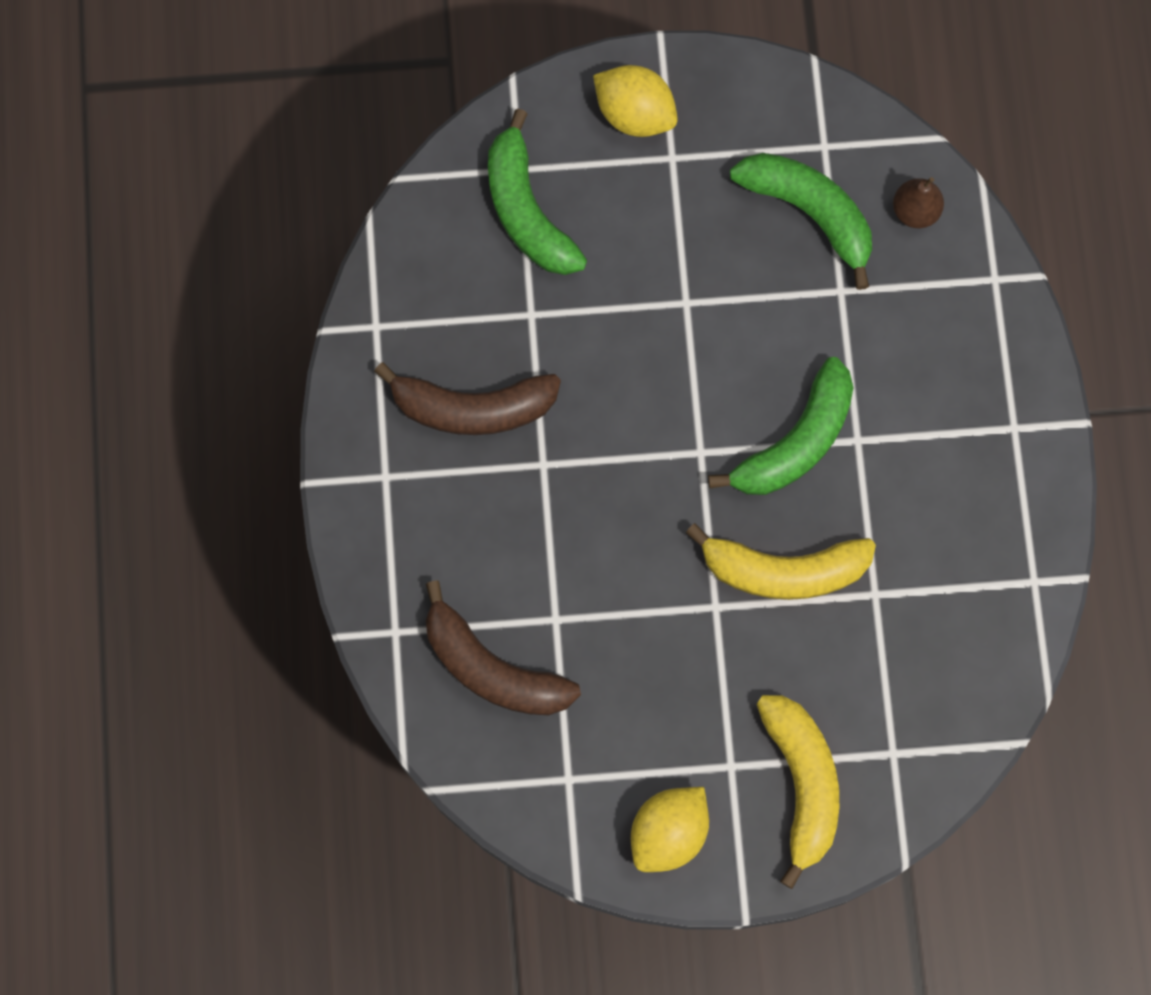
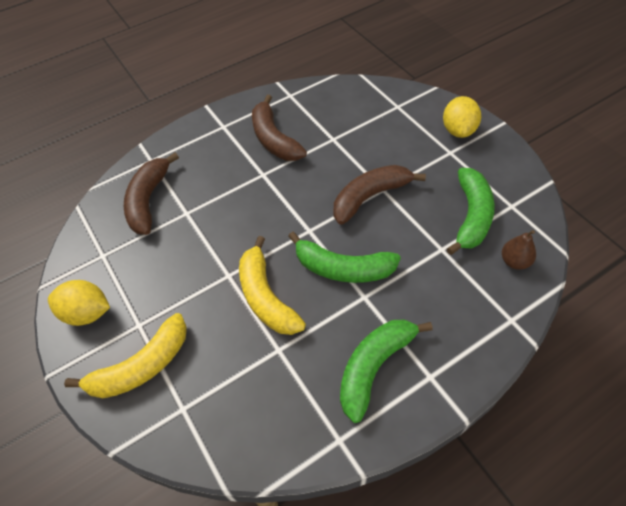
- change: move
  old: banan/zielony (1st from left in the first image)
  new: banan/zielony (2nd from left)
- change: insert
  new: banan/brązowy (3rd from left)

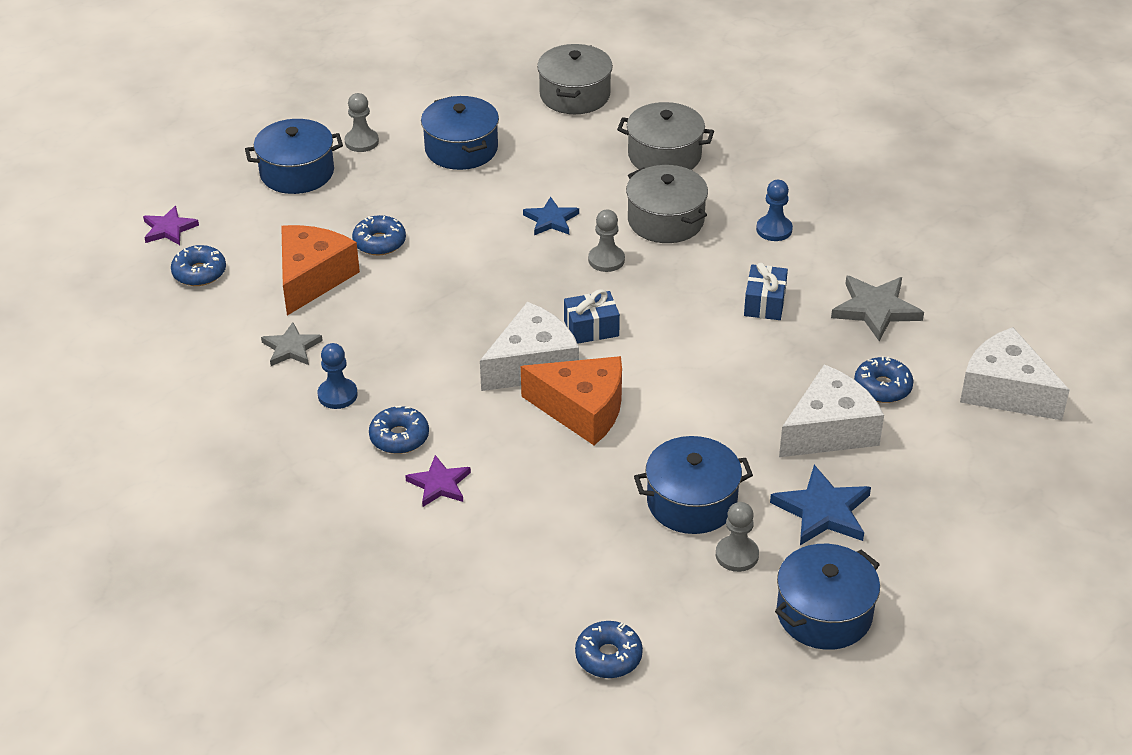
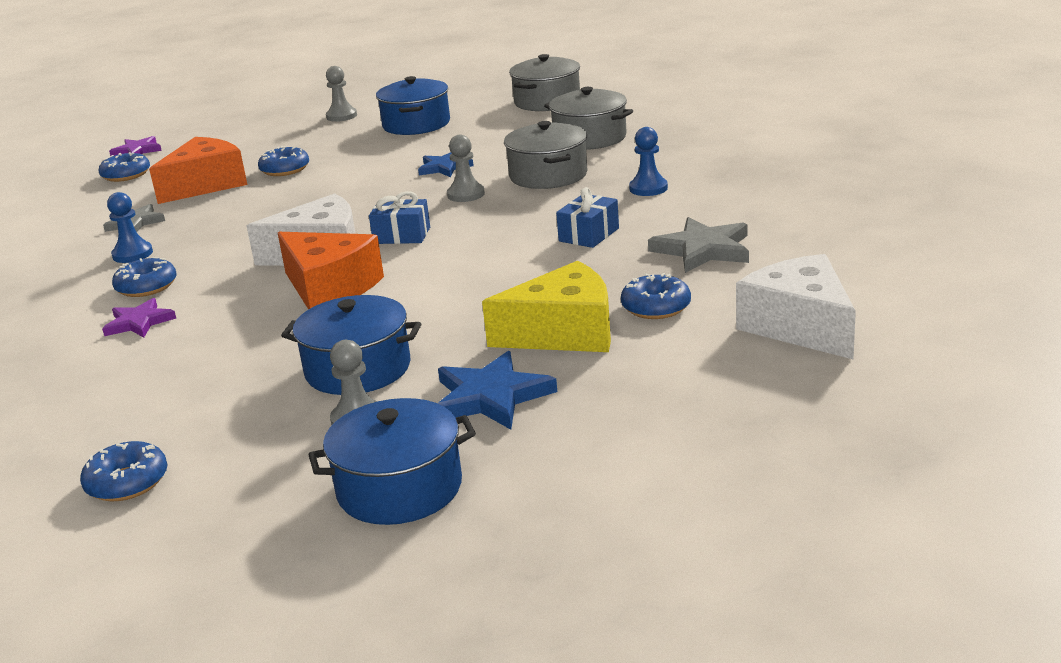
- change: delete
  old: garnek/niebieski (1st from left)
- change: recolor
  old: ser/biały (2nd from left)
  new: ser/żółty

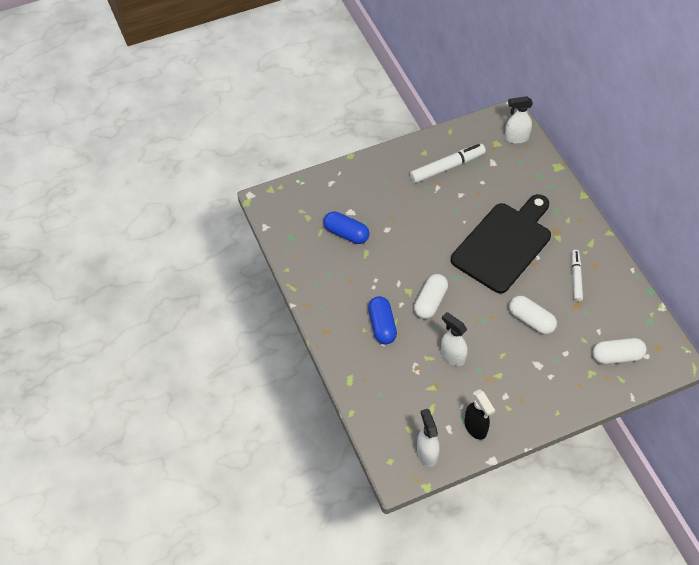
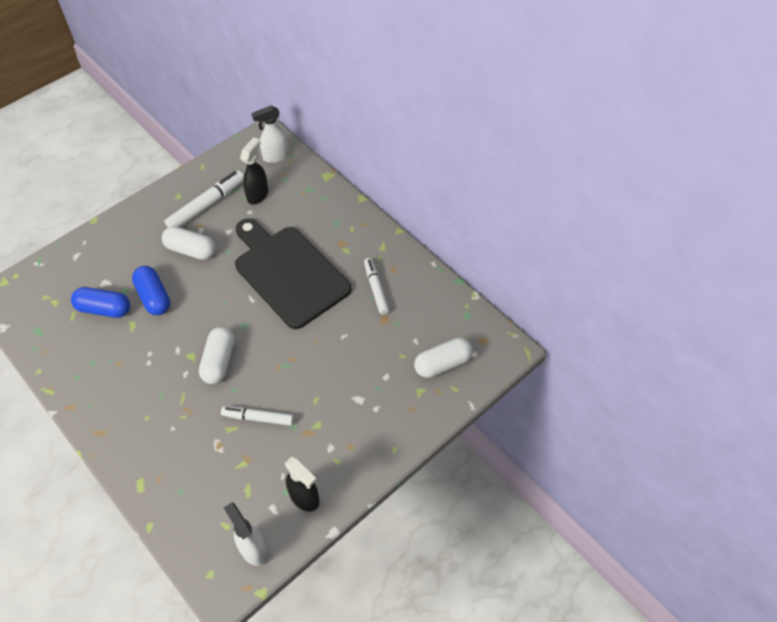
- change: rotate
  old: deska do krojenia/czarny
  degrees: -60
- change: move
  old: kapsułka/niebieski (2nd from left)
- change: move
  old: kapsułka/biały (2nd from left in the first image)
  new: kapsułka/biały (1st from left)
- change: replace
  old: spryskiwacz/biały (2nd from left)
  new: flamaster/biały (2nd from left)
- change: insert
  new: spryskiwacz/czarny (1st from left)

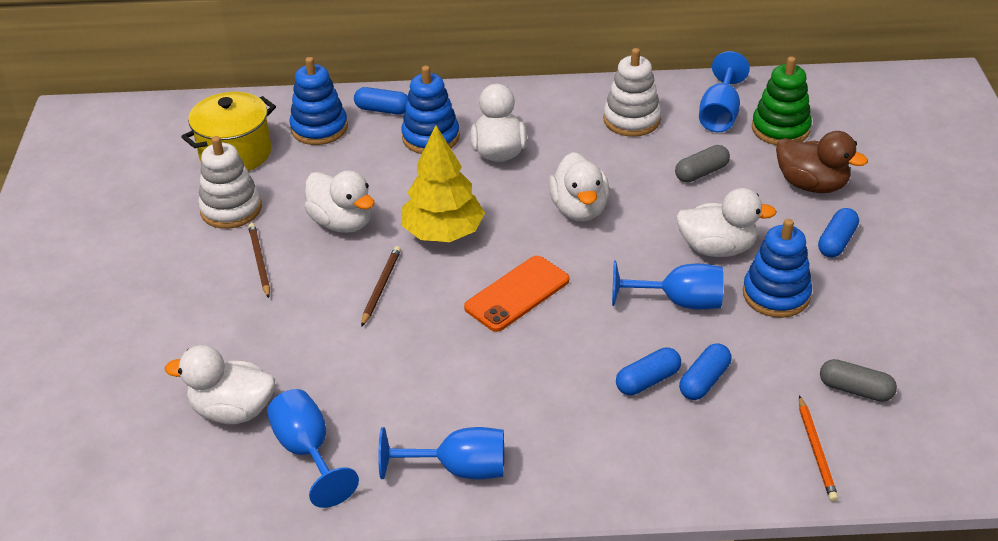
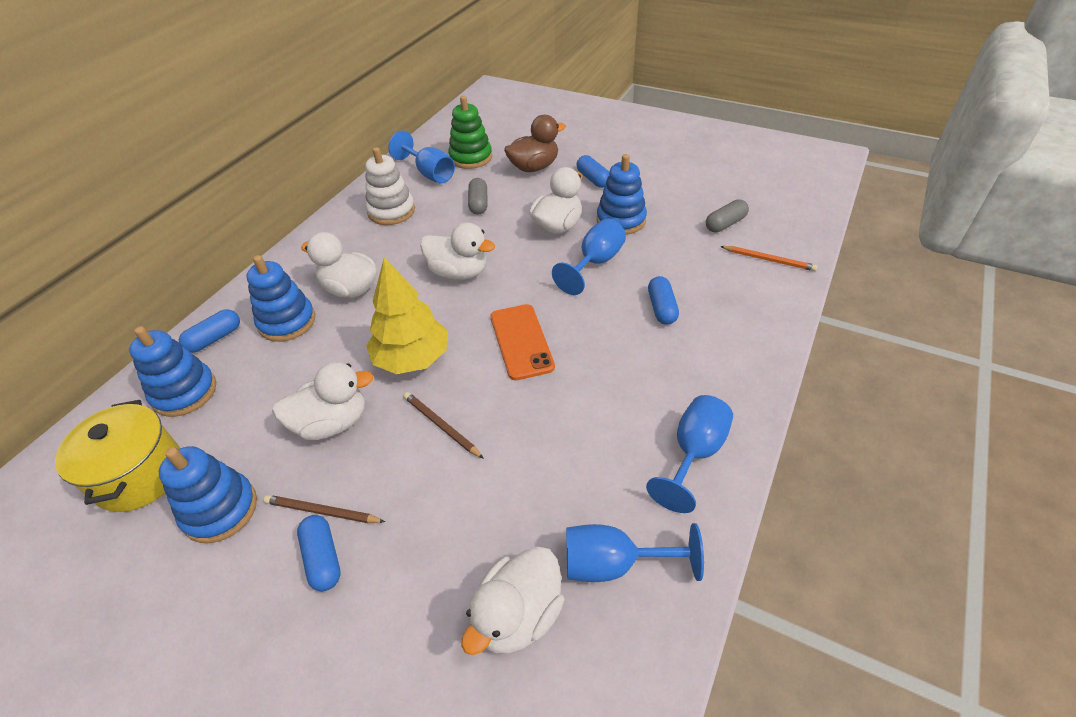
- change: recolor
  old: zabawka nakładanka/biały (1st from left)
  new: zabawka nakładanka/niebieski (2nd from left)
- change: move
  old: kapsułka/niebieski (3rd from left in the first image)
  new: kapsułka/niebieski (2nd from left)

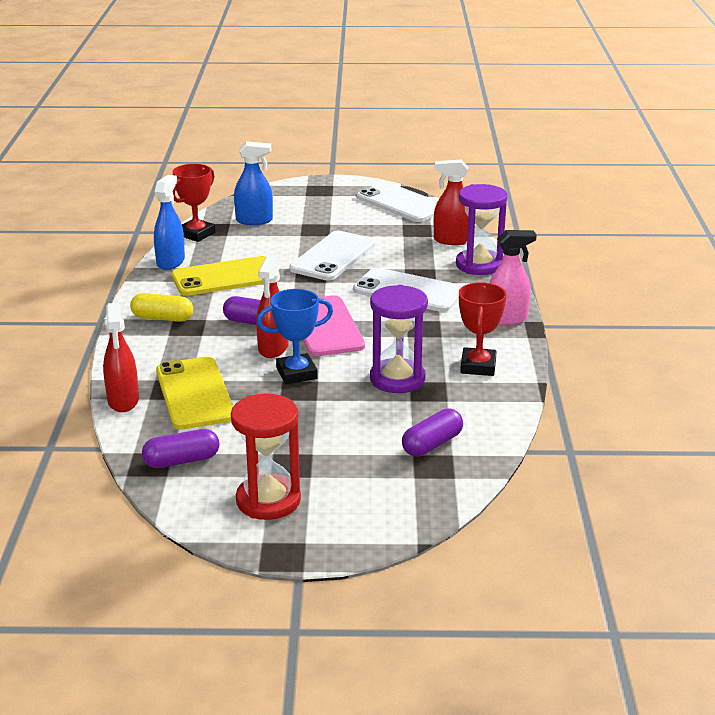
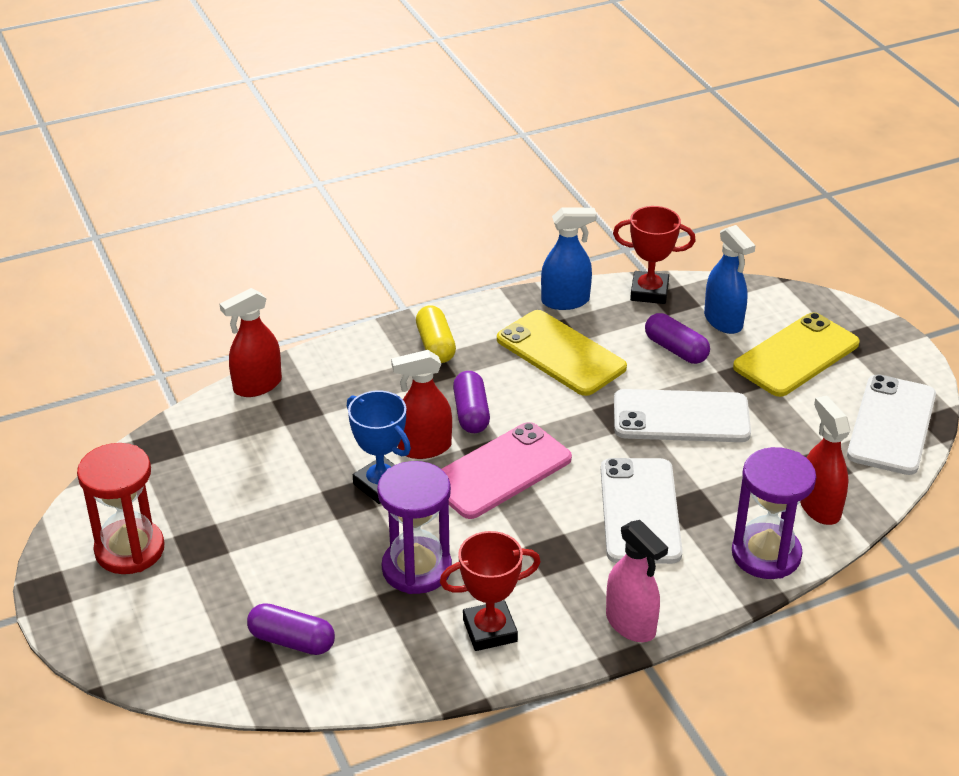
- change: move
  old: telefon/żółty (1st from left in the first image)
  new: telefon/żółty (2nd from left)
- change: move
  old: kapsułka/fioletowy (1st from left in the first image)
  new: kapsułka/fioletowy (3rd from left)

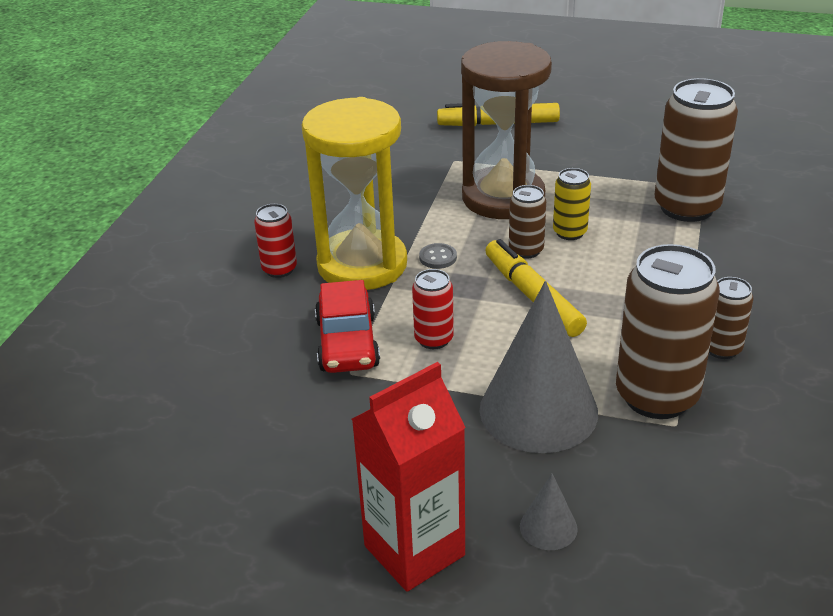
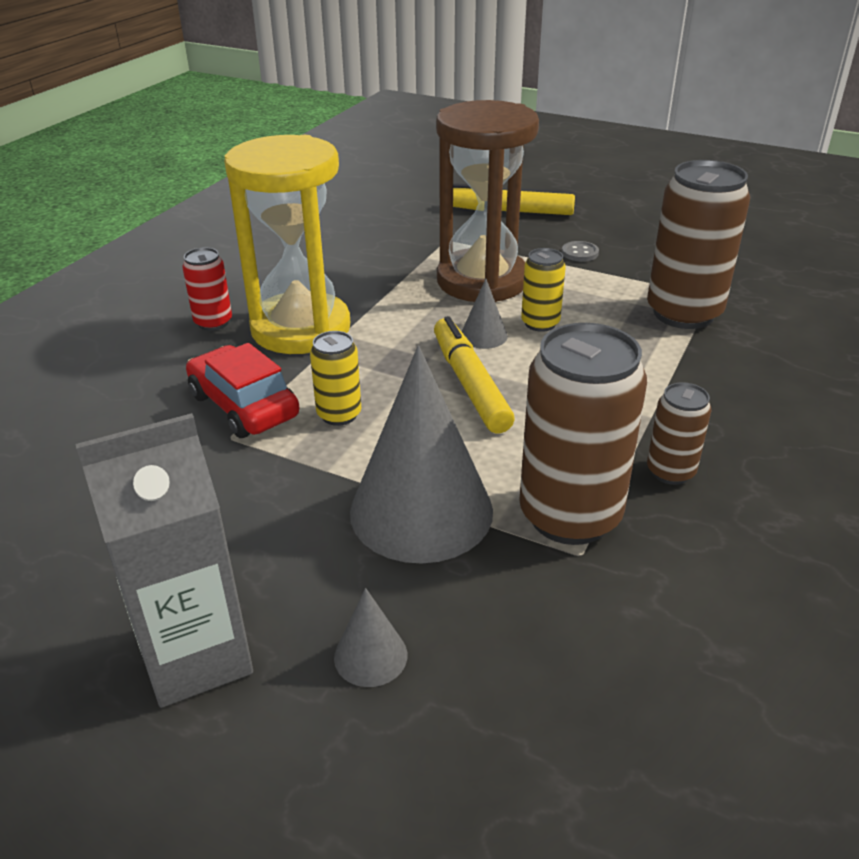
- change: replace
  old: puszka/brązowy (1st from left)
  new: stożek/szary (3rd from left)
- change: move
  old: guzik/szary
- change: recolor
  old: puszka/czerwony (2nd from left)
  new: puszka/żółty (1st from left)
- change: rotate
  old: samochód/czerwony
  degrees: 135
- change: recolor
  old: karton mleka/czerwony
  new: karton mleka/szary

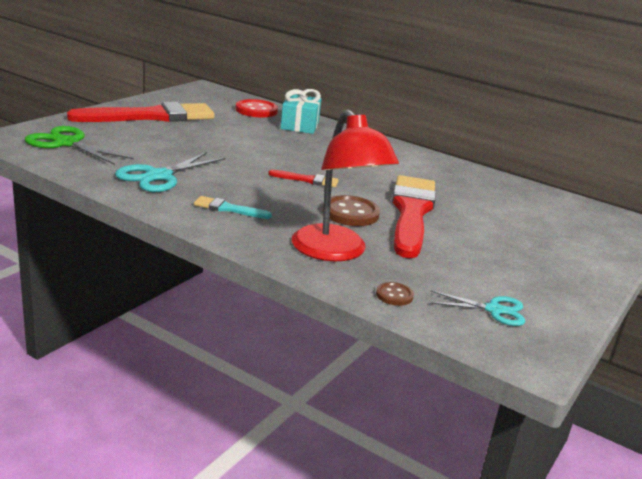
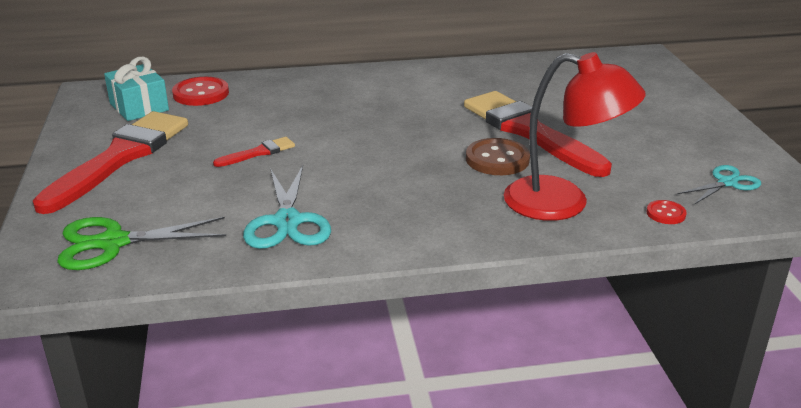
- change: move
  old: prezent/turkusowy
- change: move
  old: pędzel/czerwony (2nd from left)
- change: delete
  old: pędzel/turkusowy
- change: recolor
  old: guzik/brązowy (2nd from left)
  new: guzik/czerwony (2nd from left)

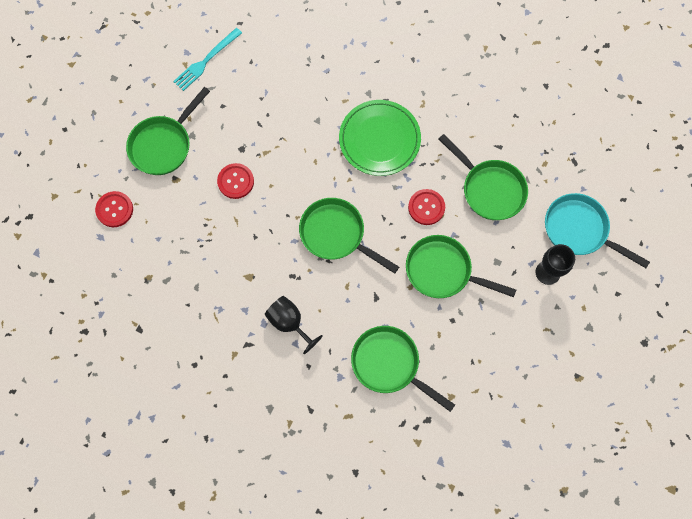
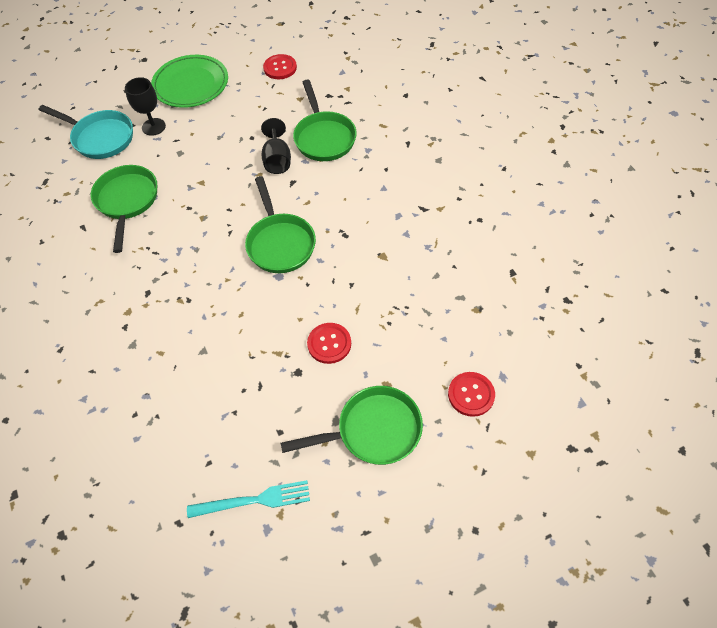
- change: move
  old: talerz/zielony
- change: move
  old: guzik/czerwony (3rd from left in the first image)
  new: guzik/czerwony (1st from left)
- change: rotate
  old: patelnia/turkusowy
  degrees: -45
- change: delete
  old: patelnia/zielony (4th from left)
- change: move
  old: kielich/czarny (1st from left in the first image)
  new: kielich/czarny (2nd from left)

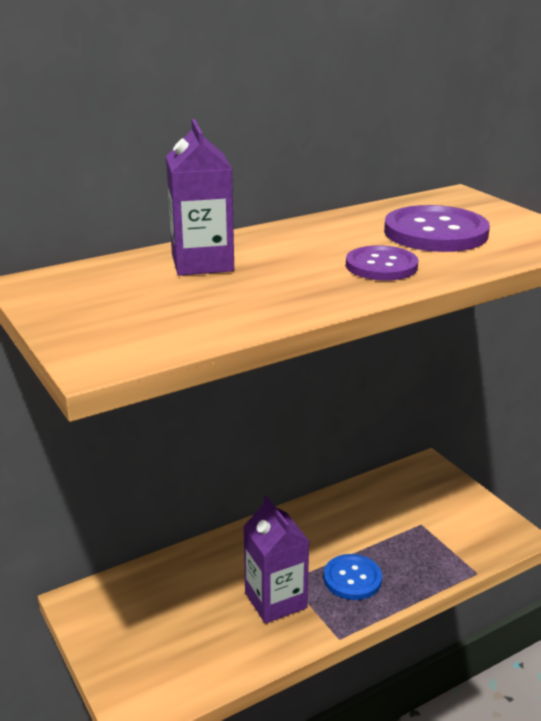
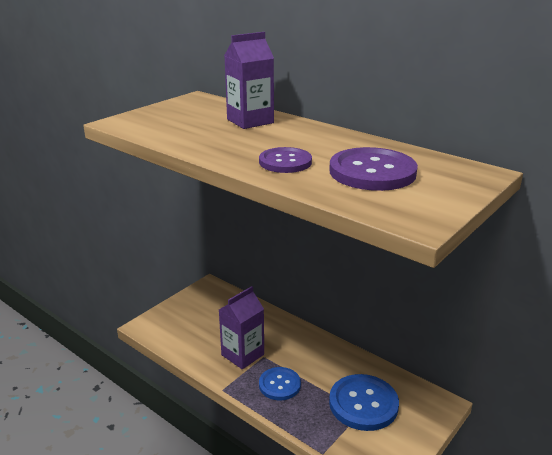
- change: insert
  new: guzik/niebieski (2nd from left)

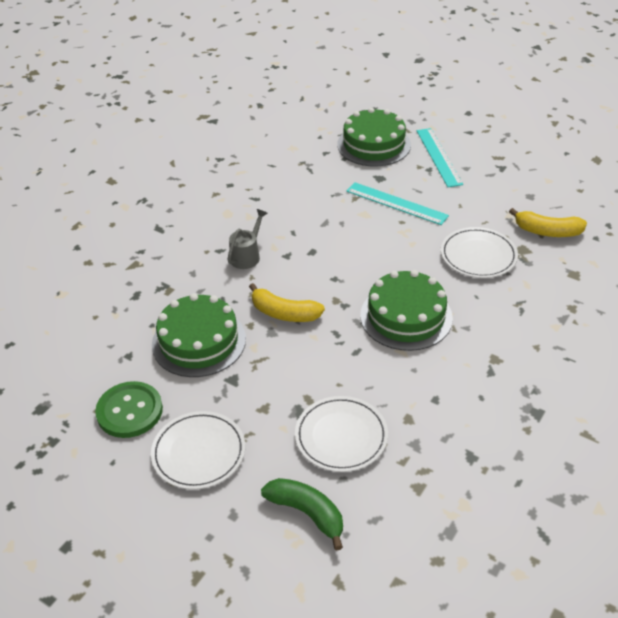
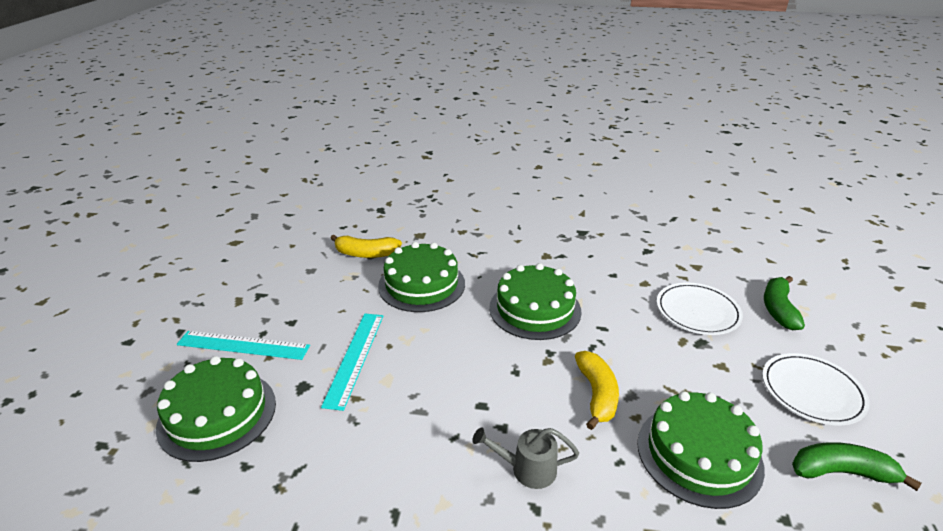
- change: rotate
  old: linijka/turkusowy (2nd from left in the first image)
  degrees: 45
- change: rotate
  old: banan/żółty (2nd from left in the first image)
  degrees: 105
- change: replace
  old: talerz/biały (3rd from left)
  new: tort/zielony (2nd from left)
- change: replace
  old: guzik/zielony
  new: banan/zielony (2nd from left)

